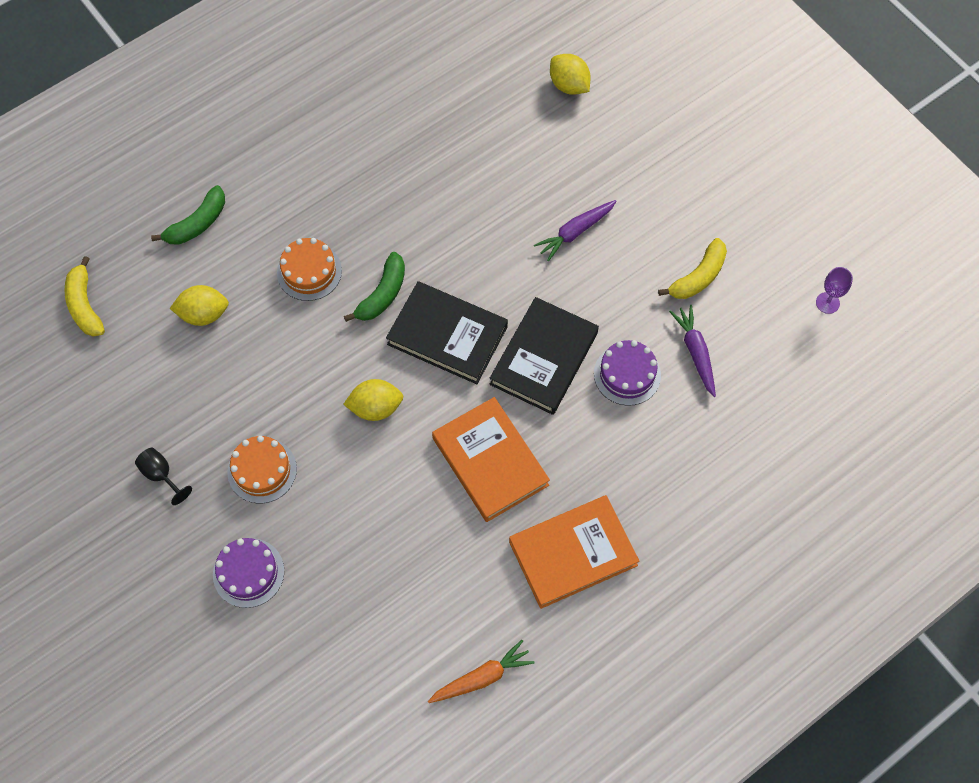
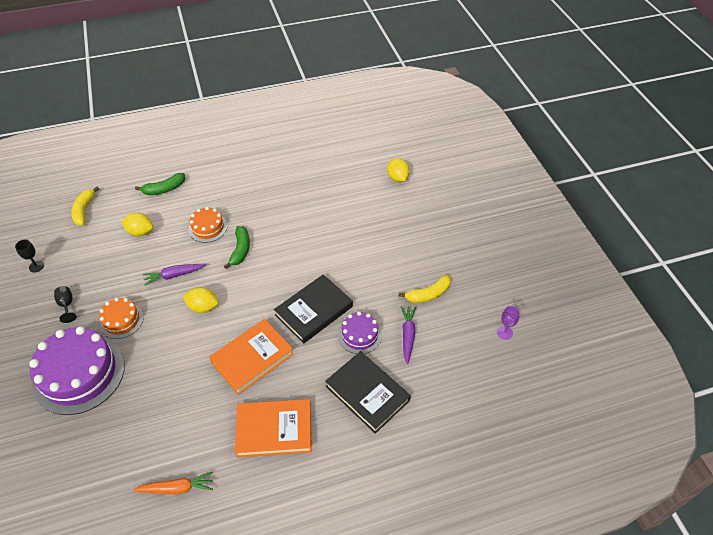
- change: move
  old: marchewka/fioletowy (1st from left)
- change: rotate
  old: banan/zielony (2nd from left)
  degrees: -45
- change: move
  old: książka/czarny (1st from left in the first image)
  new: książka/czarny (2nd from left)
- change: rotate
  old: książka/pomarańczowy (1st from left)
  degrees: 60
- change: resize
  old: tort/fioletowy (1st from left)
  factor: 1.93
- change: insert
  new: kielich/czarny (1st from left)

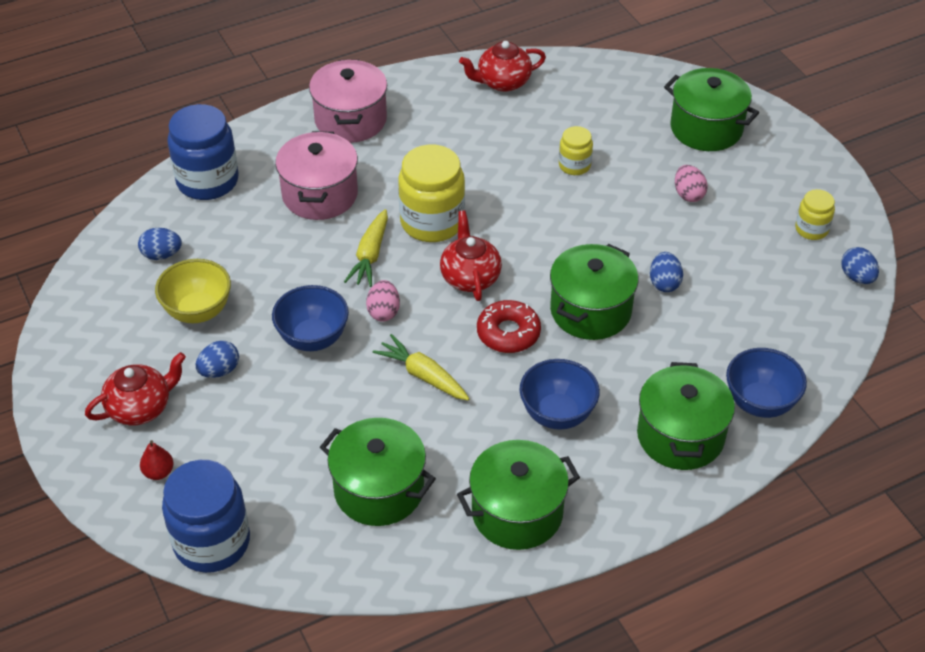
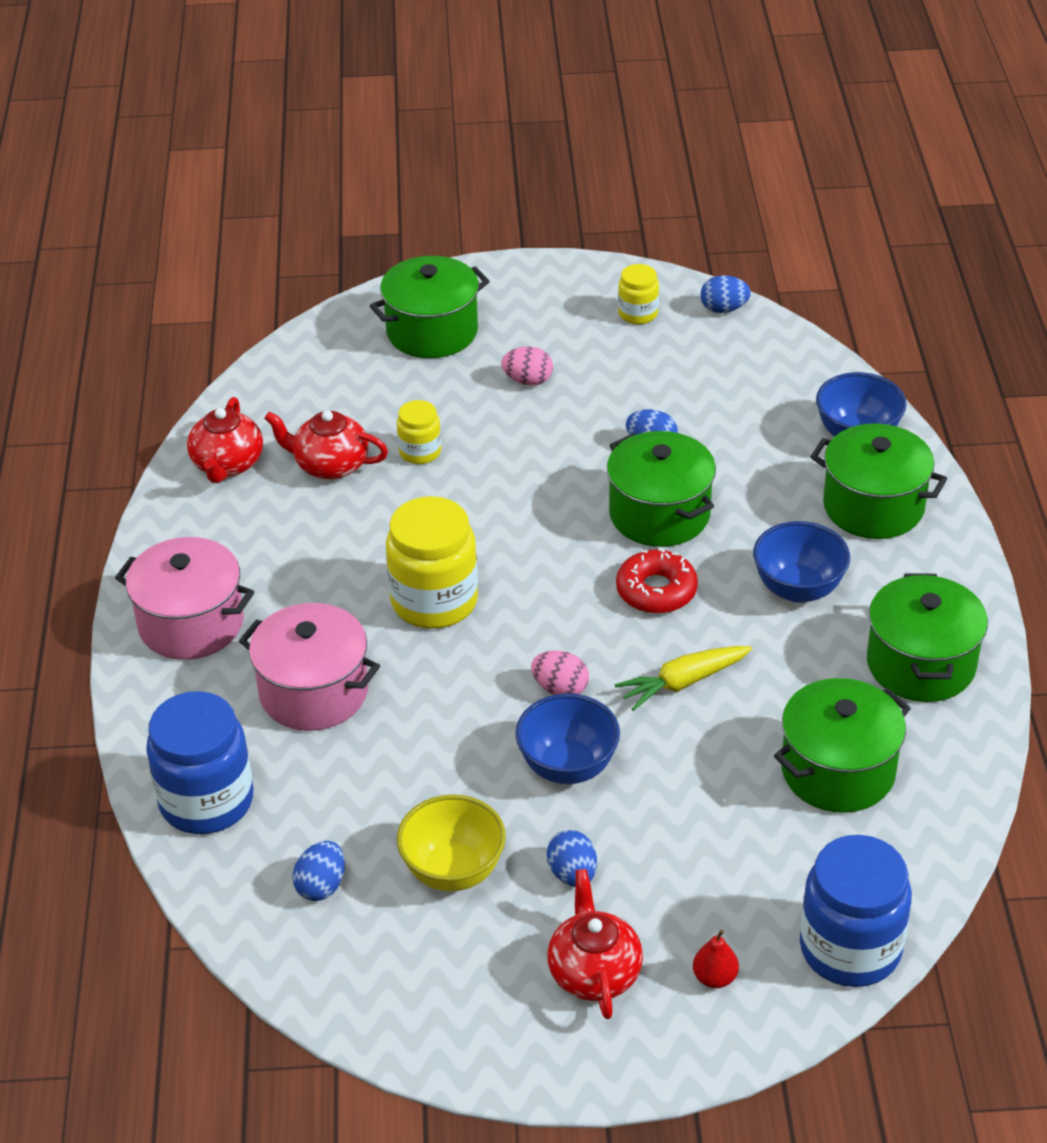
- change: delete
  old: marchewka/żółty (1st from left)
- change: move
  old: imbryk/czerwony (2nd from left)

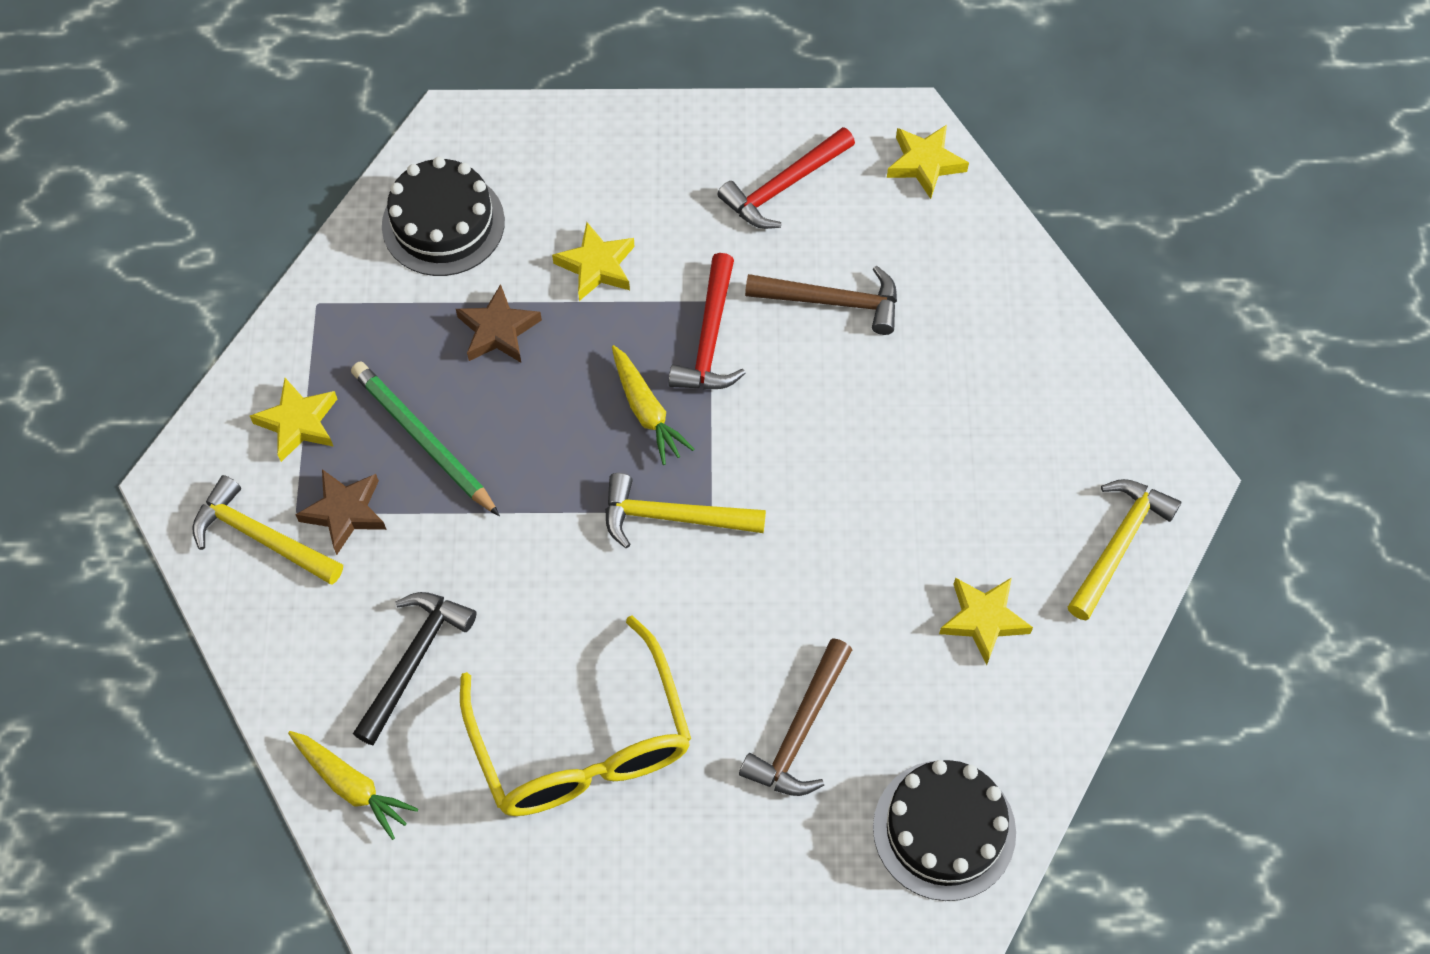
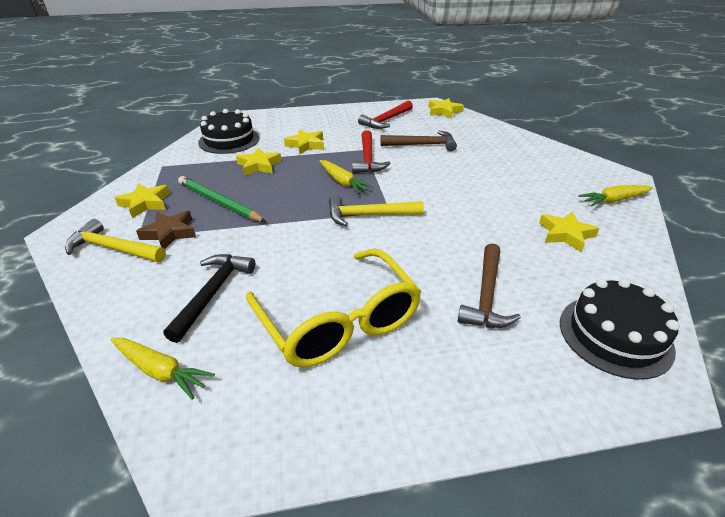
- change: recolor
  old: gwiazda/brązowy (2nd from left)
  new: gwiazda/żółty (2nd from left)
- change: replace
  old: młotek/żółty (3rd from left)
  new: marchewka/żółty (3rd from left)

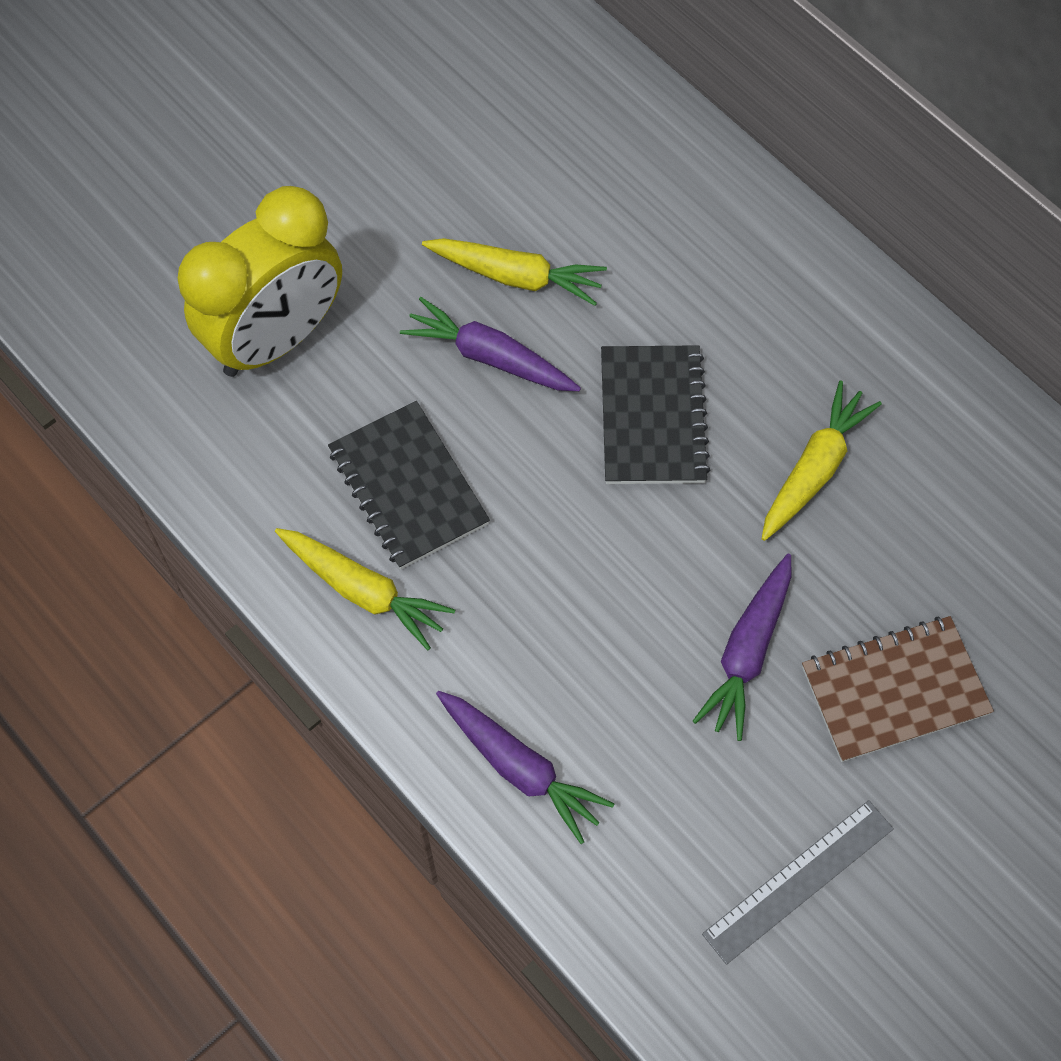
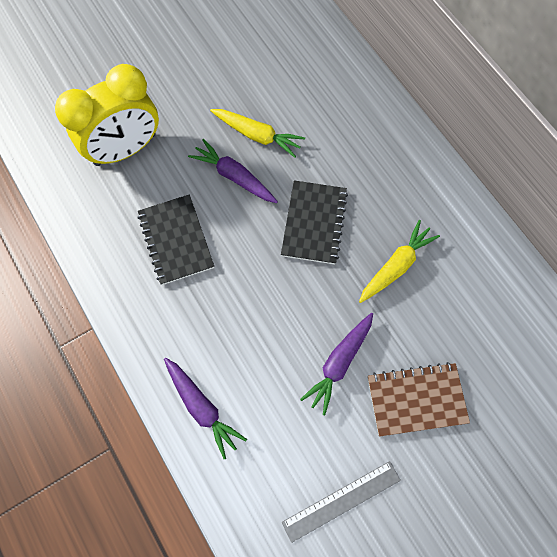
- change: delete
  old: marchewka/żółty (1st from left)

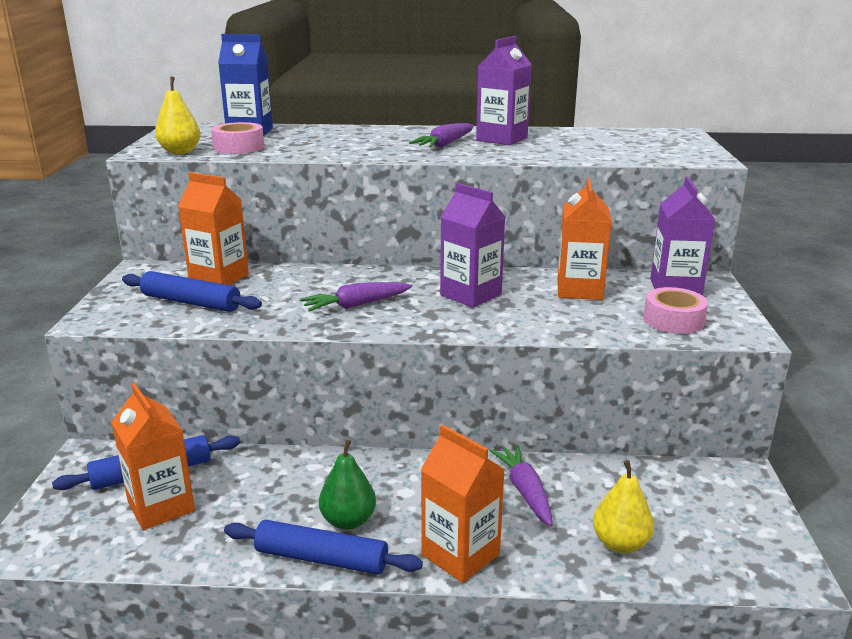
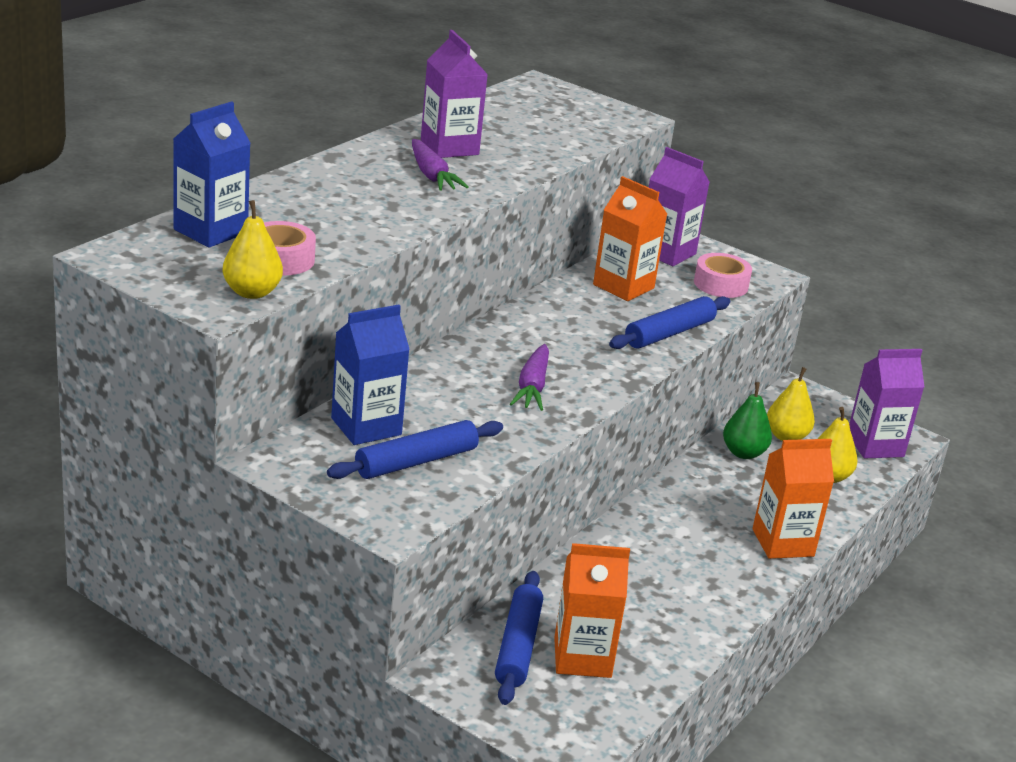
- change: recolor
  old: karton mleka/pomarańczowy (2nd from left)
  new: karton mleka/niebieski (2nd from left)
- change: move
  old: karton mleka/fioletowy (1st from left in the first image)
  new: karton mleka/fioletowy (3rd from left)
- change: move
  old: gruszka/zielony
- change: delete
  old: marchewka/fioletowy (3rd from left)
- change: move
  old: wałek do ciasta/niebieski (3rd from left)
- change: insert
  new: gruszka/żółty (2nd from left)

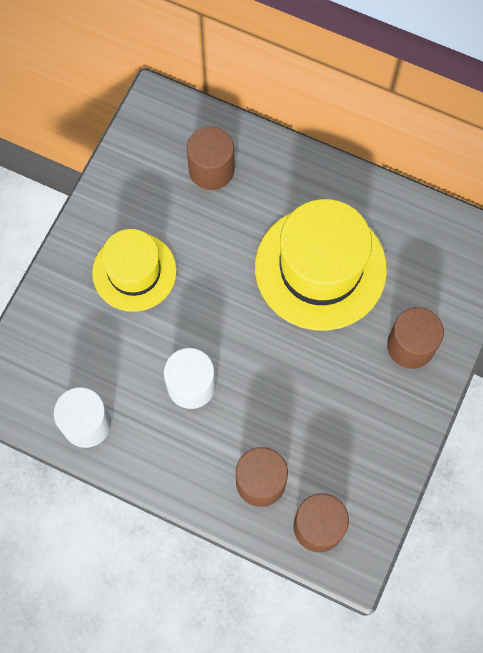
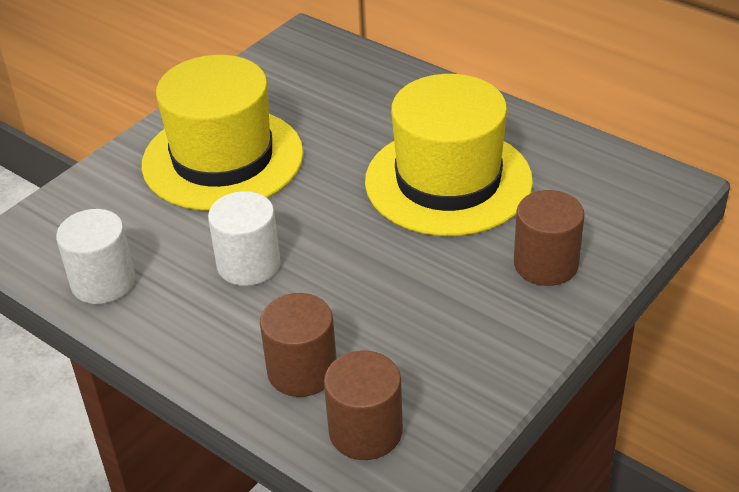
- change: delete
  old: walec/brązowy (1st from left)
- change: resize
  old: kapelusz/żółty (1st from left)
  factor: 1.57

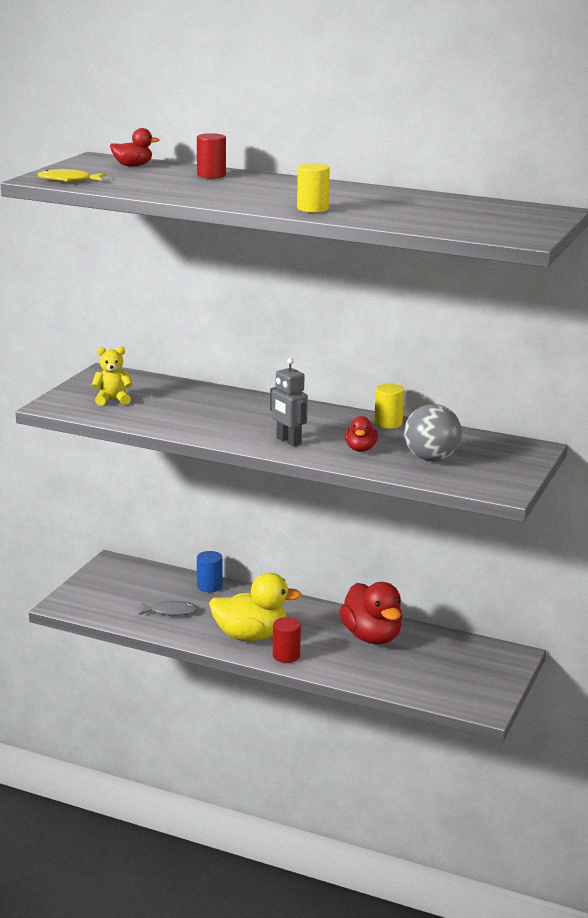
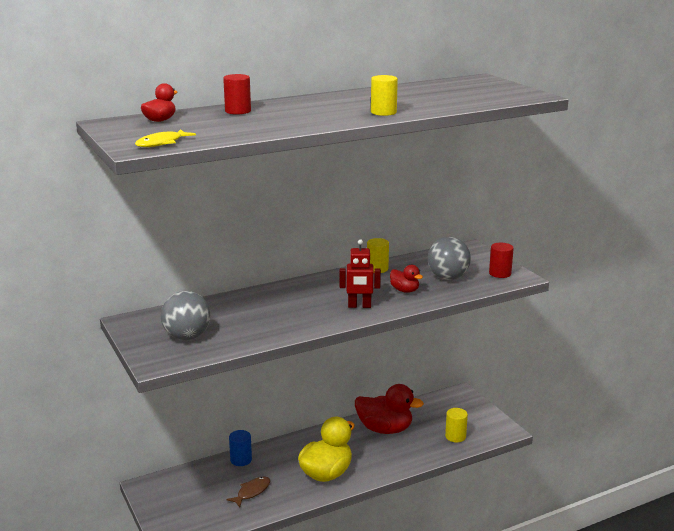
- change: replace
  old: miś/żółty
  new: piłka/szary (1st from left)
- change: recolor
  old: robot/szary
  new: robot/czerwony
- change: recolor
  old: ryba/szary
  new: ryba/brązowy
- change: move
  old: walec/czerwony (2nd from left)
- change: insert
  new: walec/żółty (3rd from left)

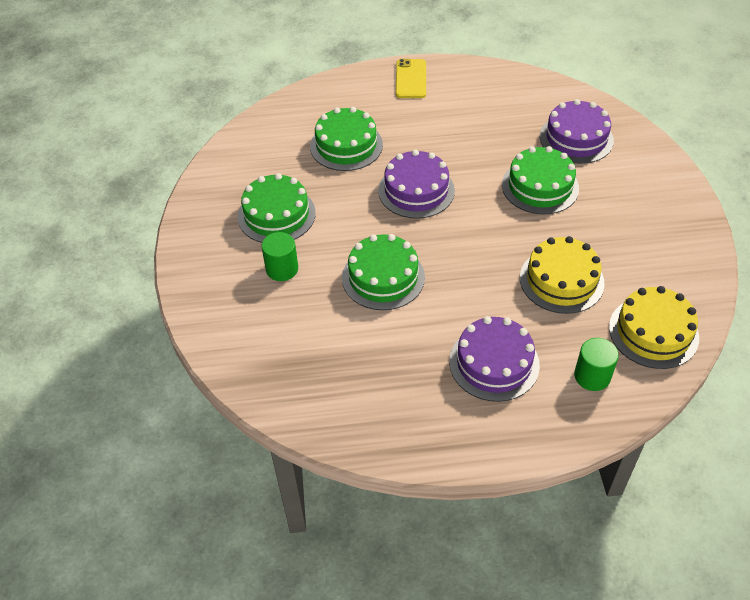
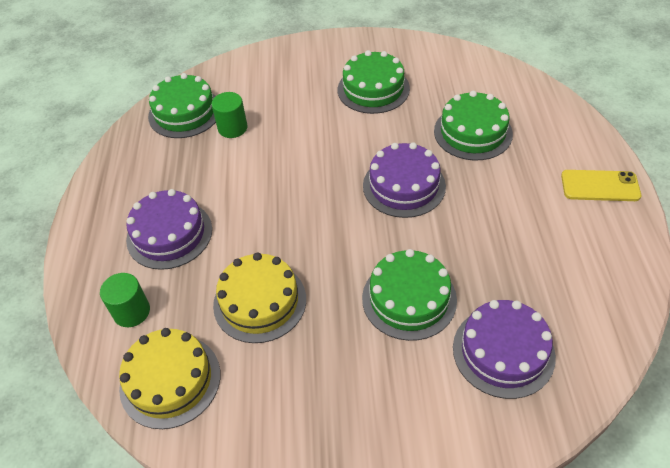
- change: move
  old: walec/zielony (1st from left in the first image)
  new: walec/zielony (2nd from left)
- change: move
  old: tort/zielony (3rd from left in the first image)
  new: tort/zielony (1st from left)

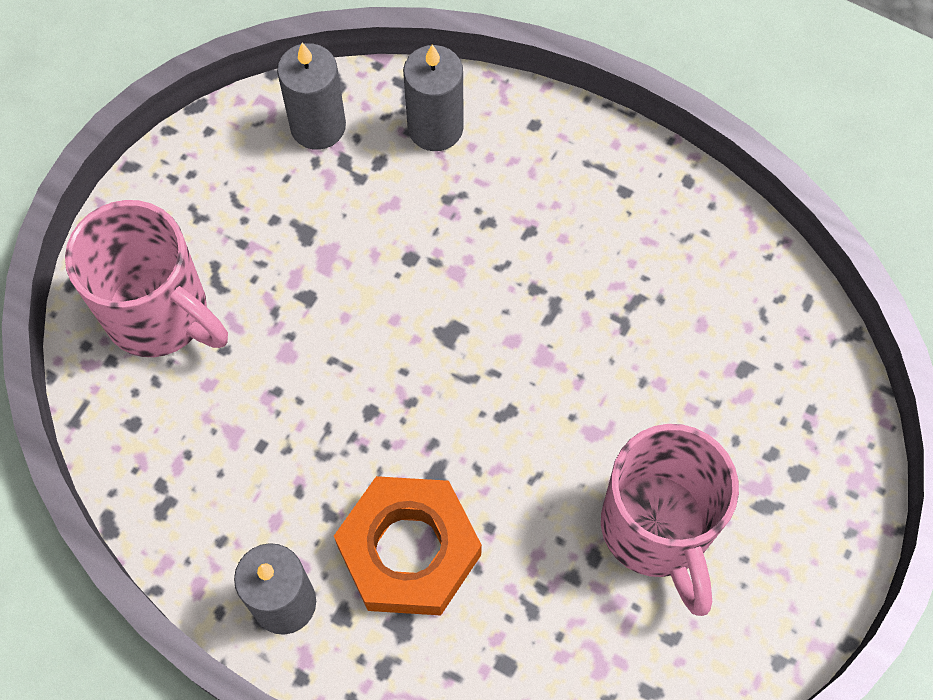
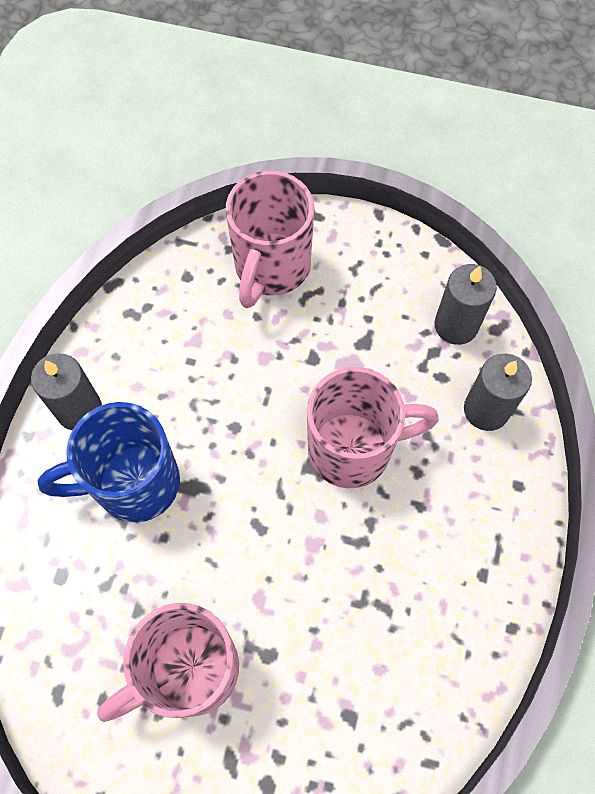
- change: replace
  old: nakrętka/pomarańczowy
  new: kubek/niebieski
- change: insert
  new: kubek/różowy (3rd from left)

